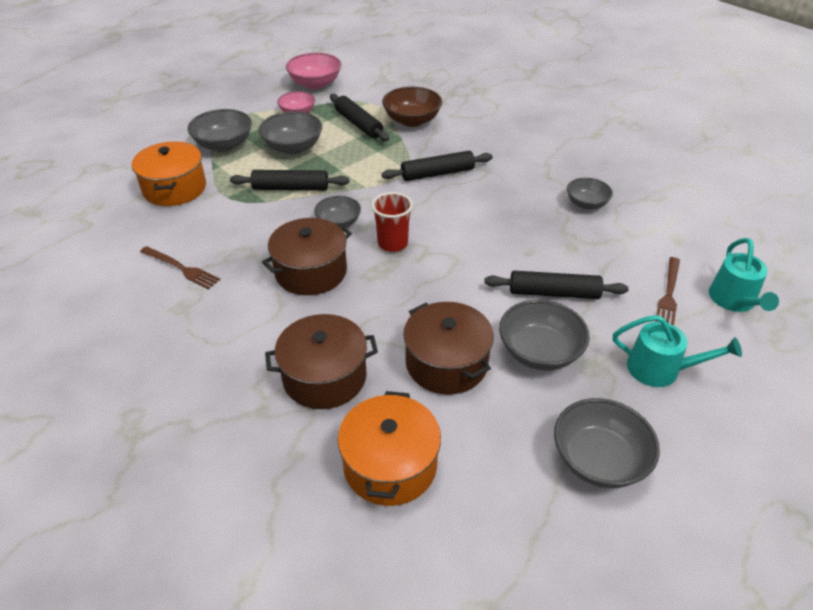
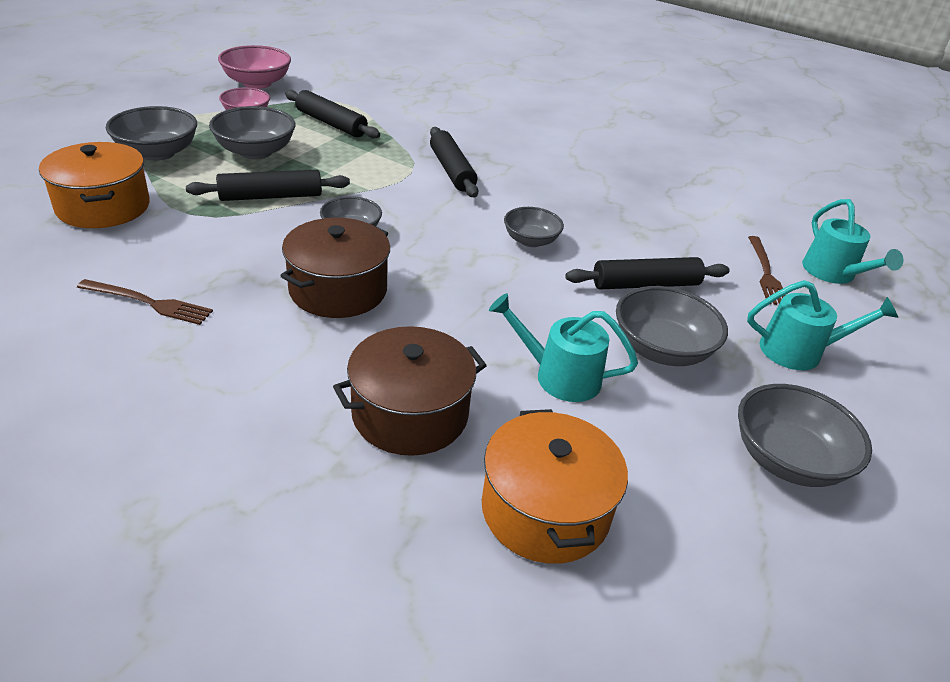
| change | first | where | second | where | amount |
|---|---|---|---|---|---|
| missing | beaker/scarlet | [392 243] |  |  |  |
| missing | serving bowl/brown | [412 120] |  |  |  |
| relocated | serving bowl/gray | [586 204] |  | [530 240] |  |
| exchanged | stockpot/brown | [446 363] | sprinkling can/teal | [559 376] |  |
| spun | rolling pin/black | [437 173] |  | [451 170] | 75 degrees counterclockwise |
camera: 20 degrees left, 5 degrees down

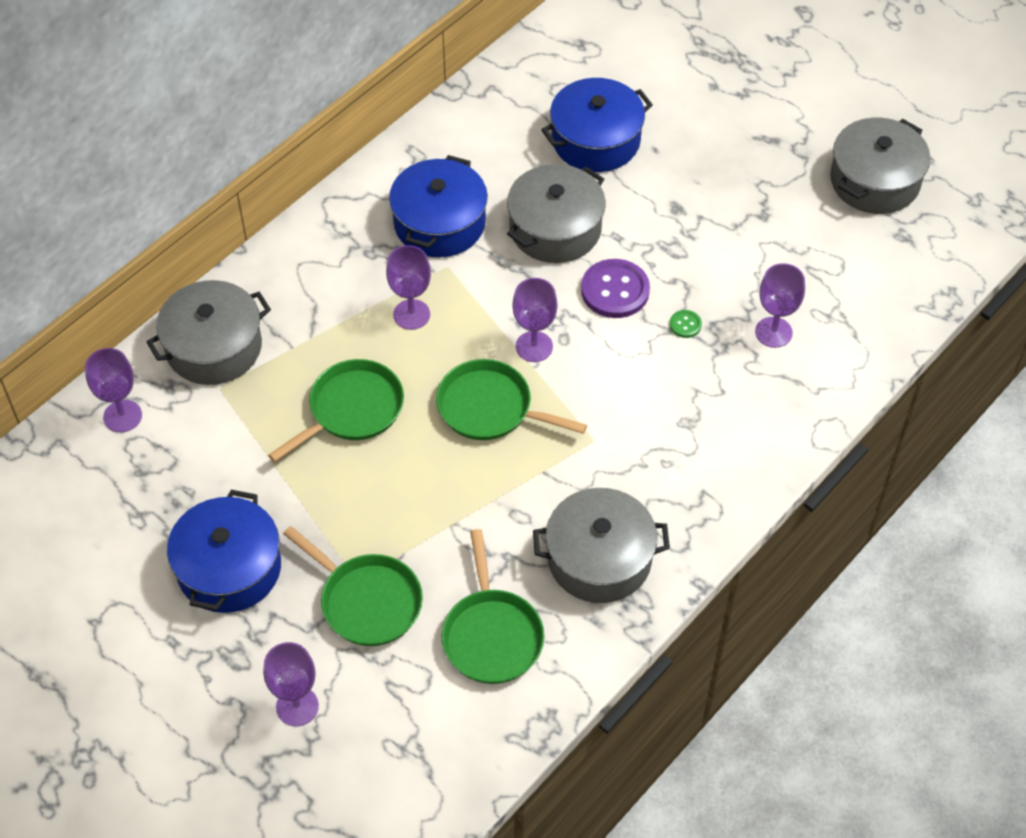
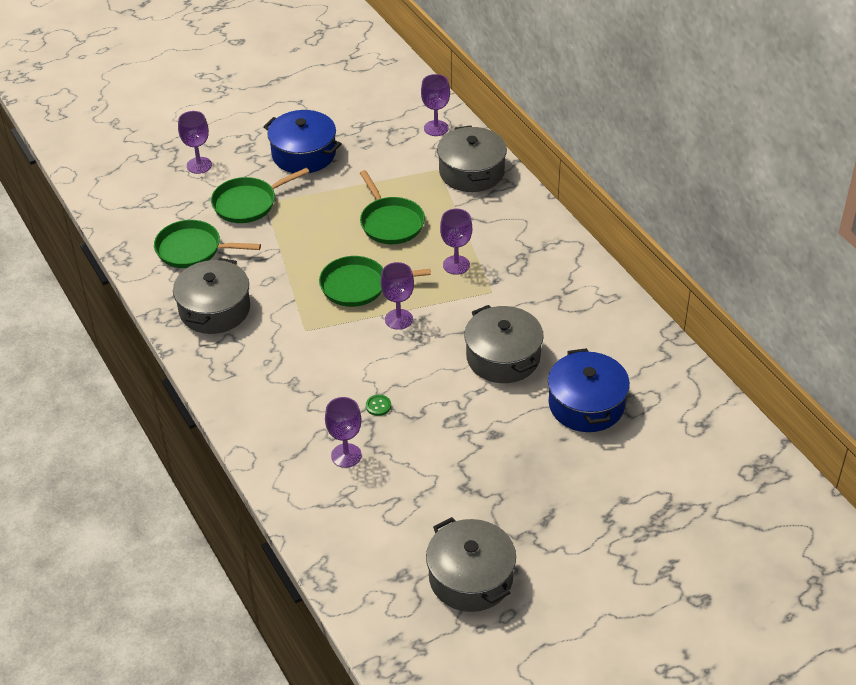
| change | first | where | second | where | amount |
|---|---|---|---|---|---|
| missing | stockpot/cobalt | [439 223] |  |  |  |
| missing | sewing button/violet | [615 290] |  |  |  |
| spun | pan/leaf-green | [490 408] |  | [358 286] | 135 degrees counterclockwise |
camera: 110 degrees right, 10 degrees down

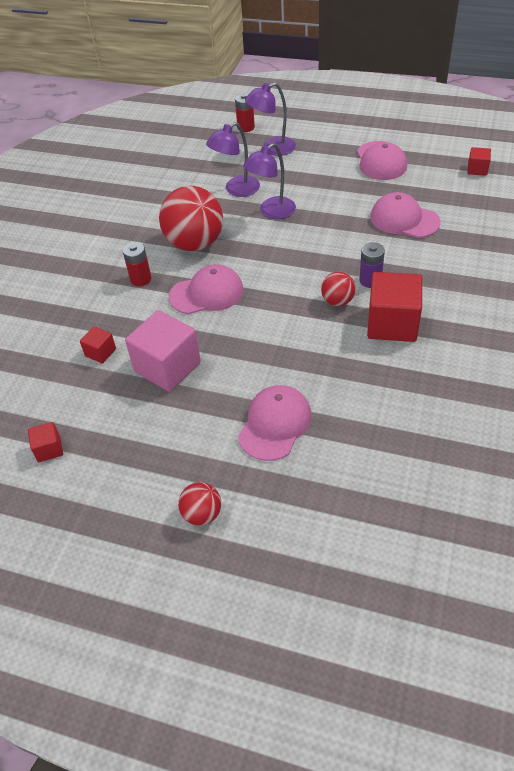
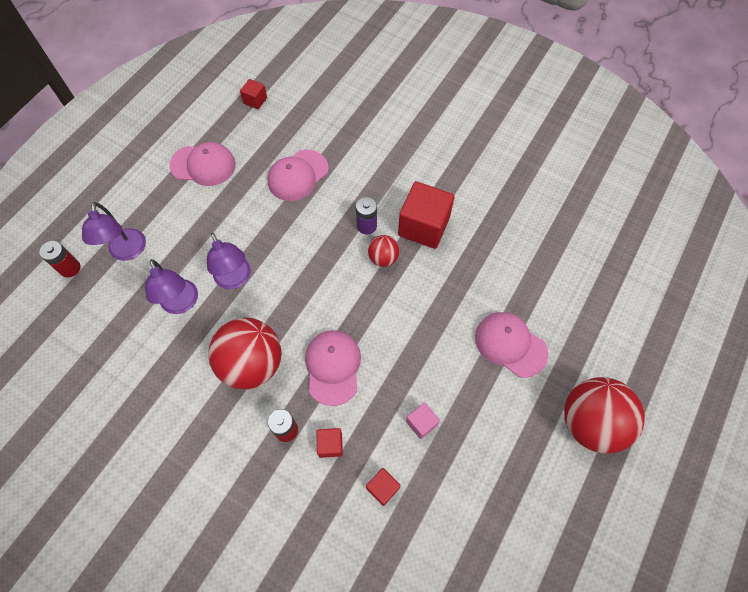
| change | first | where | second | where | amount |
|---|---|---|---|---|---|
| relocated | solid cube/scarlet | [49 449] |  | [330 445] |  |
| size | solid cube/pink | [167 367] |  | [421 423] | x0.48 |
| size | ball/scarlet | [202 514] |  | [590 422] | x2.02 |
camera: 80 degrees left, 15 degrees up

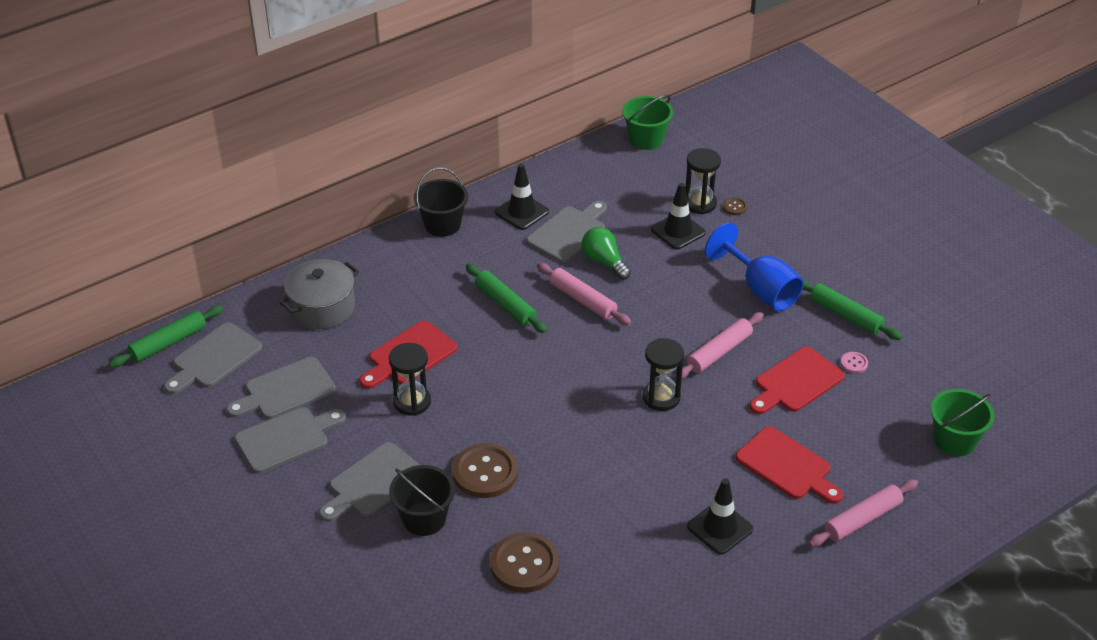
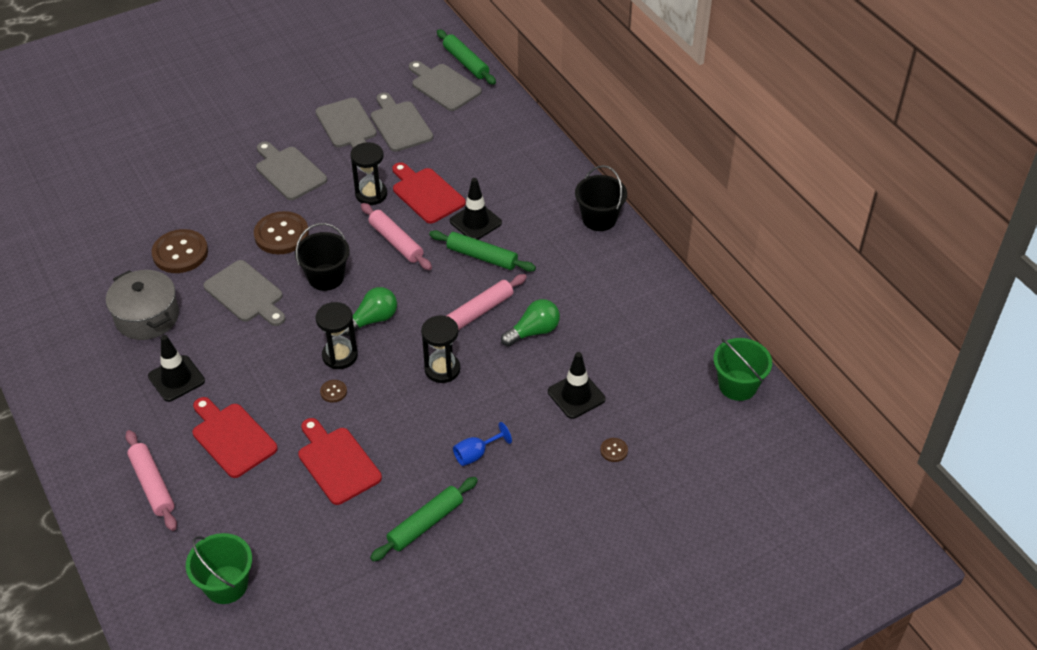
| change | first | where | second | where | amount |
|---|---|---|---|---|---|
| missing | sewing button/pink | [854 363] |  |  |  |
| appeared |  |  | sewing button/brown | [333 392] |  |
| appeared |  |  | bulb/leaf-green | [372 320] |  |
| relocated | stockpot/gray | [322 307] |  | [147 317] |  |
| relocated | bucket/black | [424 518] |  | [326 277] |  |
| relocated | safety cone/black | [521 212] |  | [475 222] |  |
| relocated | cutting board/gray | [568 232] |  | [246 294] |  |
| relocated | rolling pin/pink | [719 352] |  | [396 242] |  |
| relocated | sandglass/black | [700 203] |  | [442 369] |  |
| spun | rolling pin/leaf-green | [505 304] |  | [482 257] | 60 degrees clockwise |
| spun | cutting board/scarlet | [787 466] |  | [232 437] | 90 degrees clockwise |
| size | goblet/cobalt | [760 289] |  | [476 454] | x0.51 |
camera: 95 degrees right, 5 degrees up

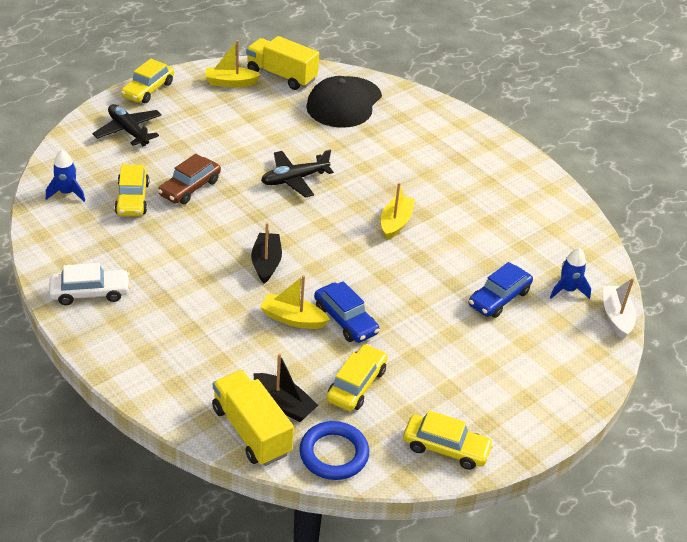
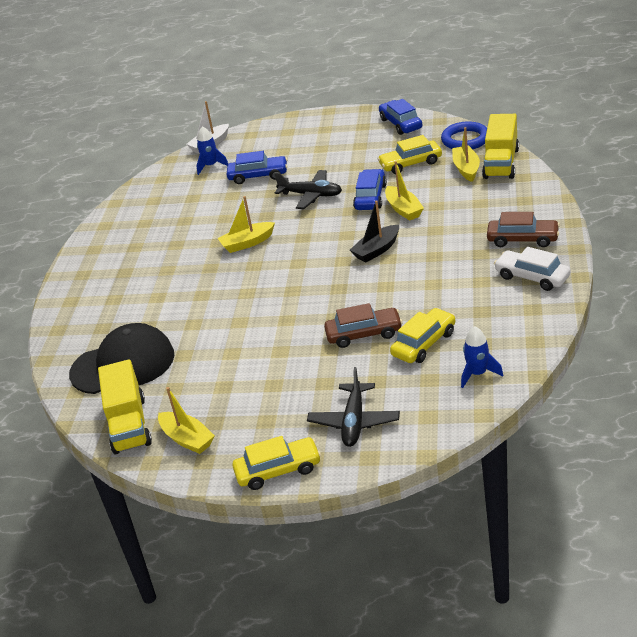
| change | first | where | second | where | amount |
|---|---|---|---|---|---|
| appeared |  |  | car/brown | [523 239] |  |
| relocated | plane/black | [294 179] |  | [311 195] |  |
| colour | toy boat/black | [284 404] | toy boat/golden | [466 169] |  |
| colour | car/golden | [446 448] | car/cobalt | [400 124] |  |
camera: 125 degrees left, 5 degrees down

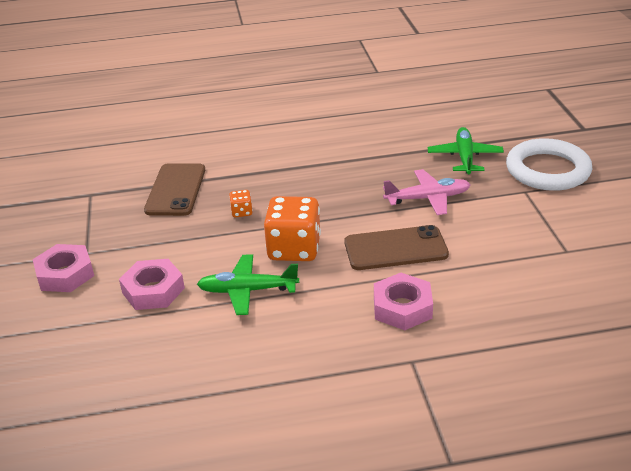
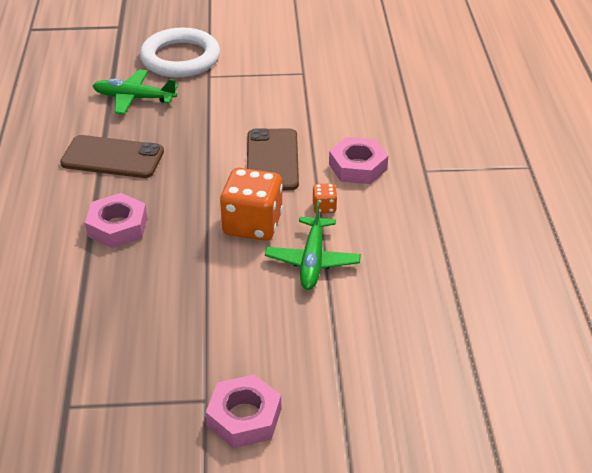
| change | first | where | second | where | amount |
|---|---|---|---|---|---|
| missing | plane/pink | [427 198] |  |  |  |
| relocated | hexagon nut/pink | [153 290] |  | [117 226] |  |
| relocated | smartphone/brown | [175 190] |  | [112 157] |  |
| relocated | game die/bright orange | [241 212] |  | [324 207] |  |
camera: 85 degrees left, 5 degrees up

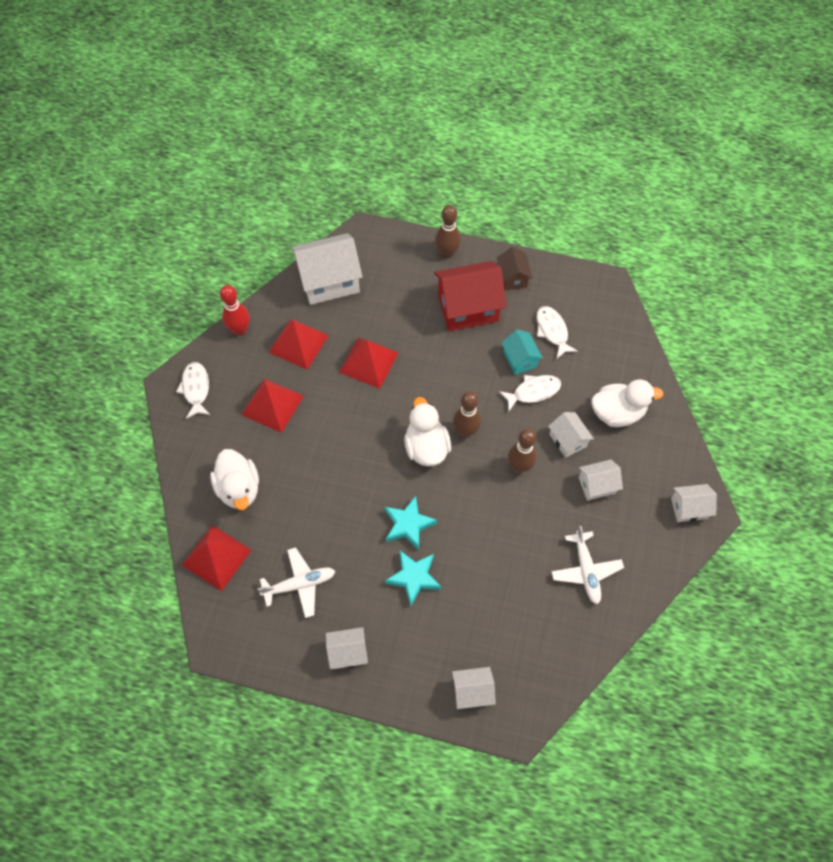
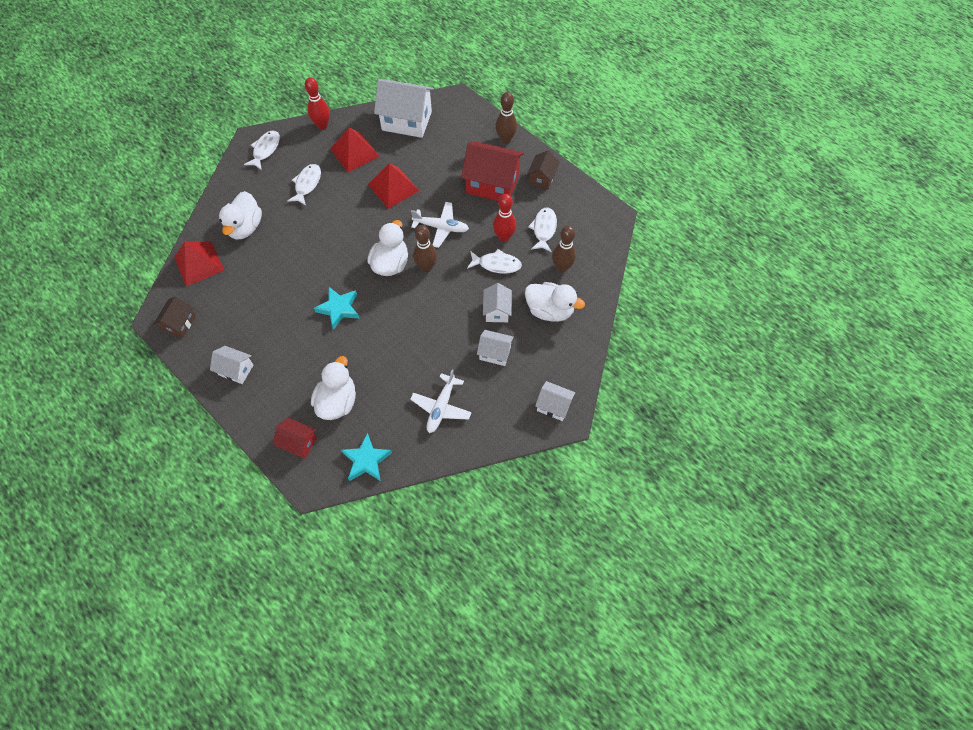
| change | first | where | second | where | amount |
|---|---|---|---|---|---|
| appeared |  |  | toy house/brown | [179 323] |  |
| appeared |  |  | duck/snow-white | [337 401] |  |
| relocated | plane/snow-white | [300 584] |  | [441 227] |  |
| relocated | star shape/teal | [414 577] |  | [366 460] |  |
| relocated | bowling pin/brown | [519 467] |  | [562 267] |  |
| exchanged | solid pyramid/scarlet | [272 405] | fish figure/snow-white | [307 184] |  |
| exchanged | toy house/teal | [520 359] | bowling pin/scarlet | [504 237] |  |
| colour | toy house/snow-white | [472 691] | toy house/scarlet | [298 443] |  |
camera: 30 degrees right, 0 degrees up

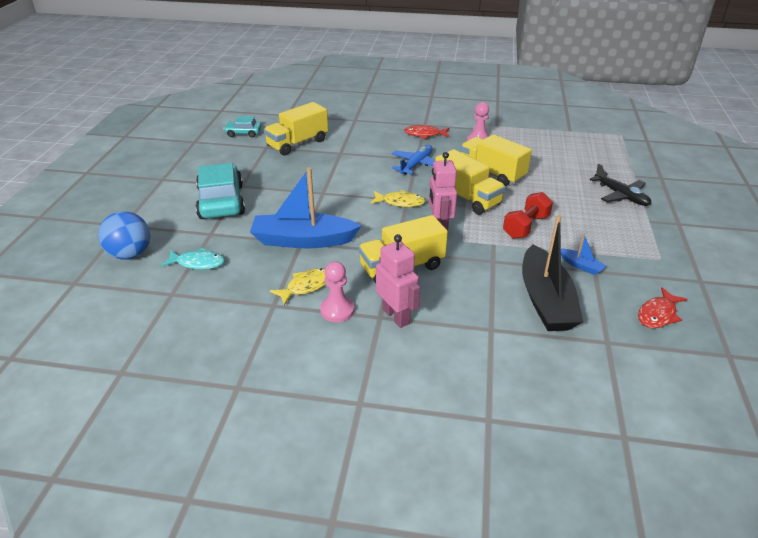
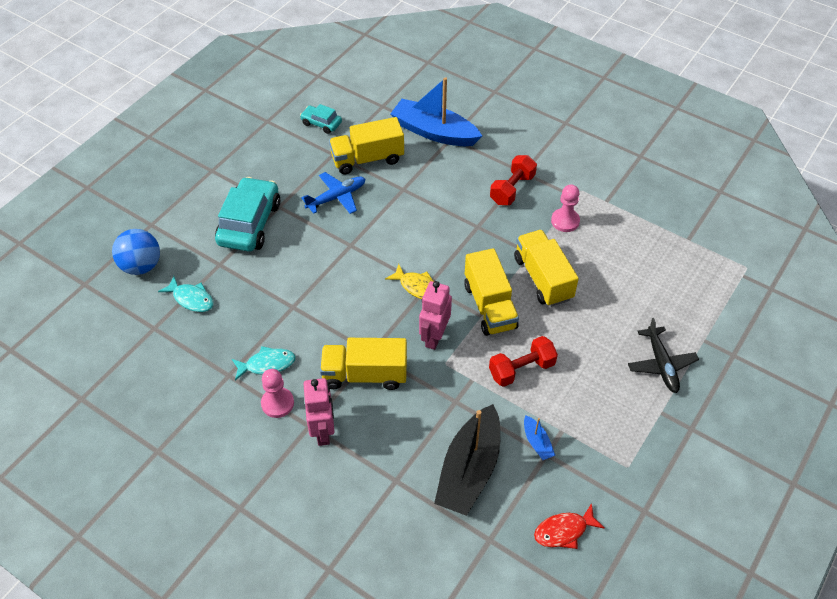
| change | first | where | second | where | amount |
|---|---|---|---|---|---|
| relocated | toy boat/cobalt | [303 240] |  | [434 132] |  |
| relocated | plane/cobalt | [416 165] |  | [336 197] |  |
| exchanged | fish figure/scarlet | [424 134] | free weight/scarlet | [512 189] |  |
| colour | fish figure/golden | [306 286] | fish figure/teal | [267 364] |  |
camera: 25 degrees right, 15 degrees up

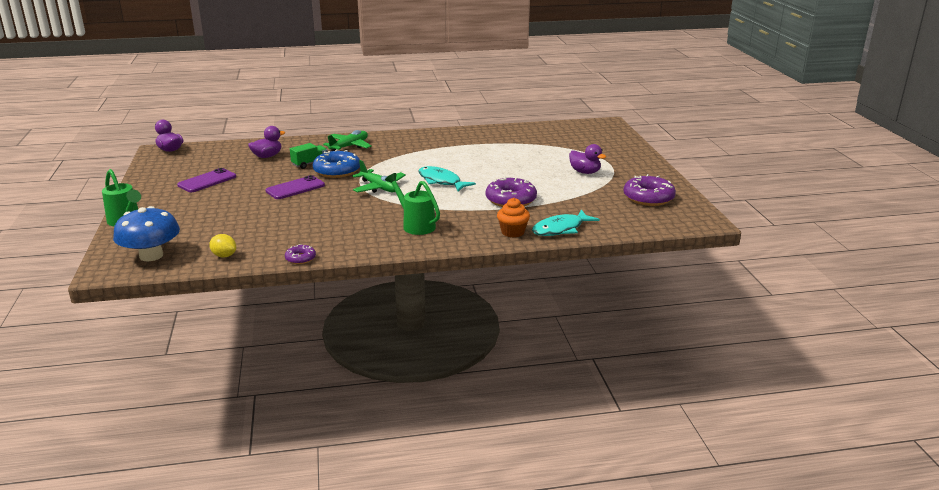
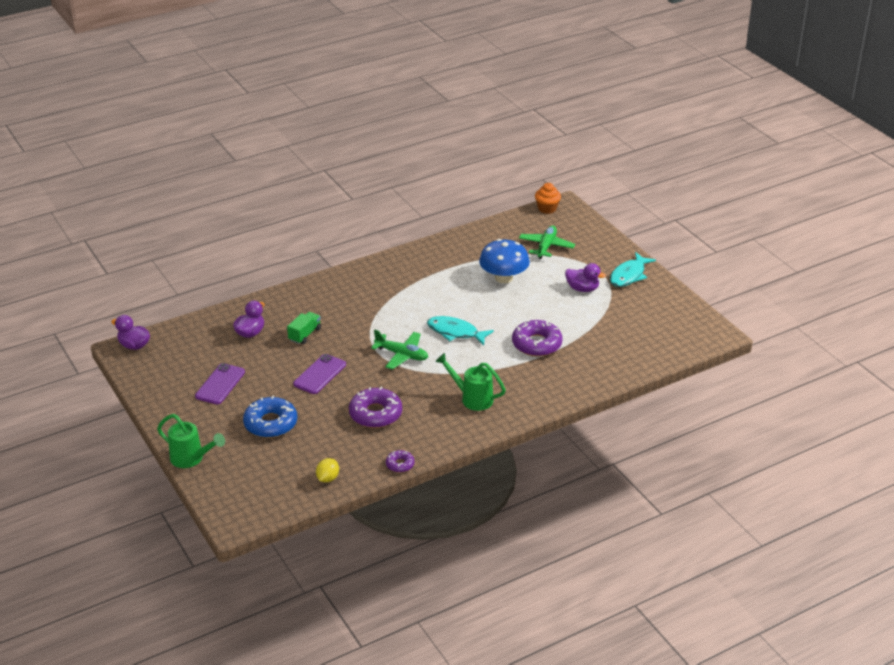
| change | first | where | second | where | amount |
|---|---|---|---|---|---|
| relocated | toadstool/cobalt | [151 255] |  | [503 278] |  |
| relocated | glazed donut/cobalt | [337 171] |  | [270 423] |  |
| relocated | plane/leaf-green | [349 146] |  | [546 246] |  |
| relocated | muffin/bright orange | [512 232] |  | [547 209] |  |
| relocated | fish figure/teal | [560 229] |  | [629 275] |  |
| relocated | glazed donut/violet | [648 198] |  | [375 414] |  |
| spun | toy lemon/golden | [224 256] |  | [328 478] | 75 degrees counterclockwise |
camera: 20 degrees left, 10 degrees up

